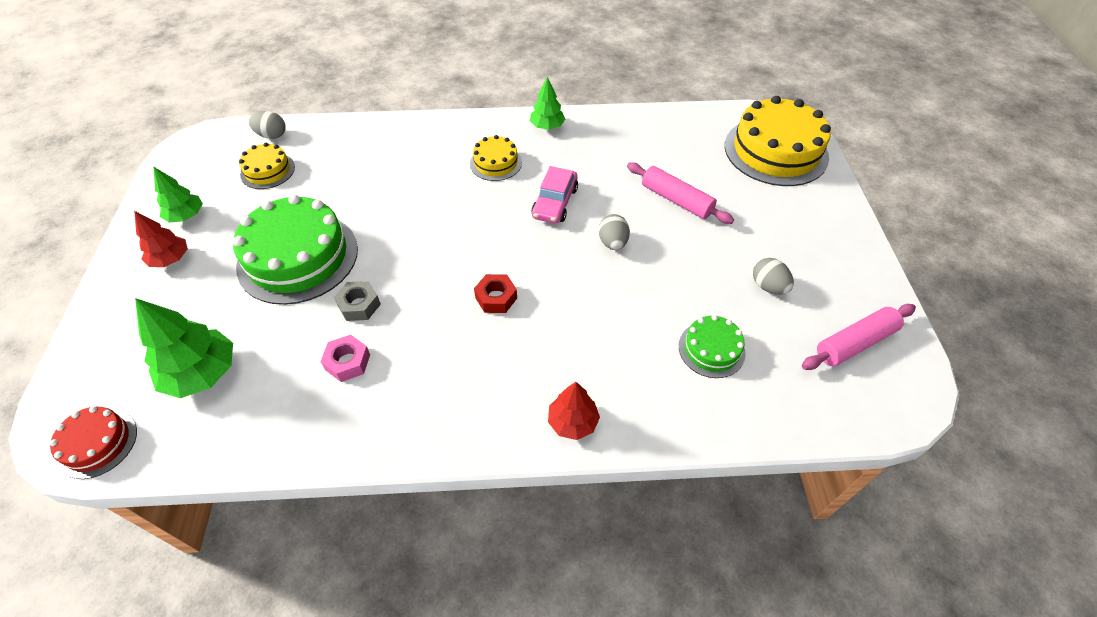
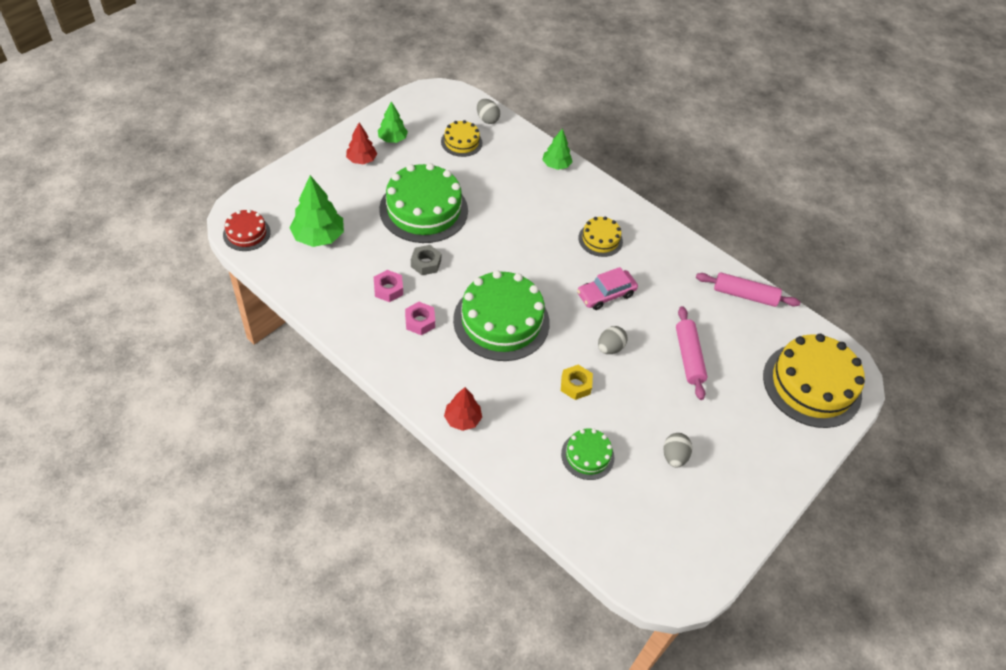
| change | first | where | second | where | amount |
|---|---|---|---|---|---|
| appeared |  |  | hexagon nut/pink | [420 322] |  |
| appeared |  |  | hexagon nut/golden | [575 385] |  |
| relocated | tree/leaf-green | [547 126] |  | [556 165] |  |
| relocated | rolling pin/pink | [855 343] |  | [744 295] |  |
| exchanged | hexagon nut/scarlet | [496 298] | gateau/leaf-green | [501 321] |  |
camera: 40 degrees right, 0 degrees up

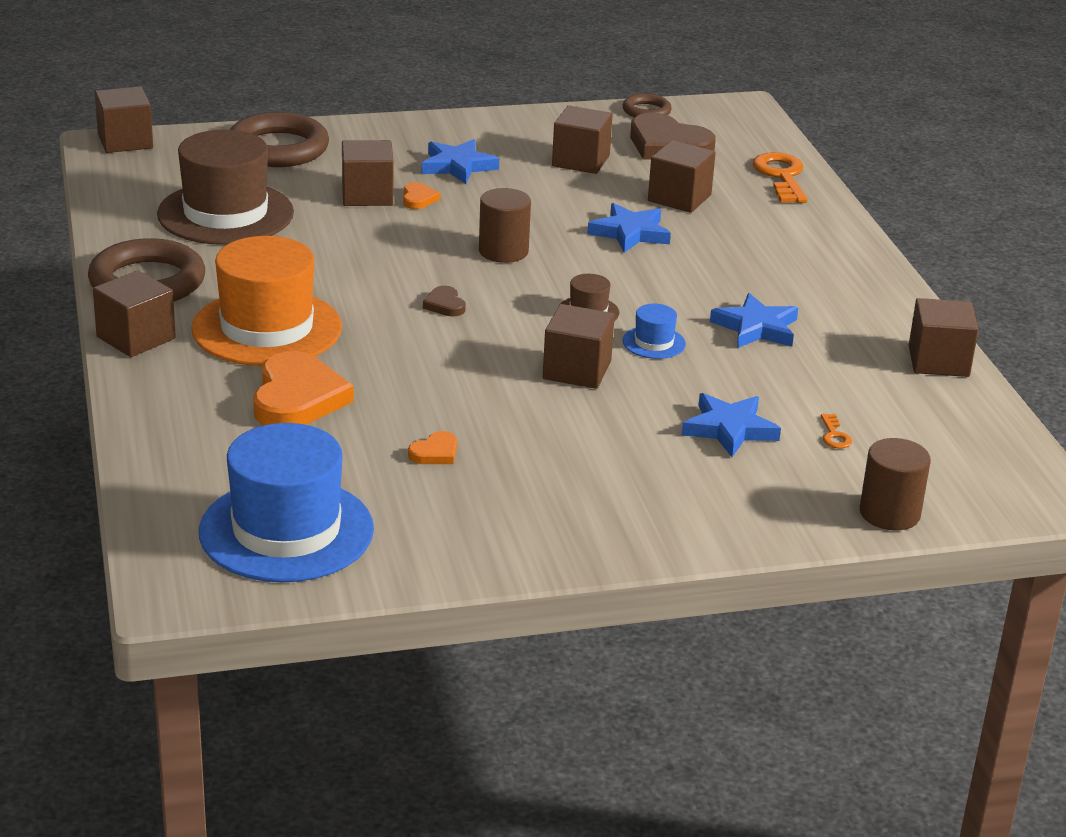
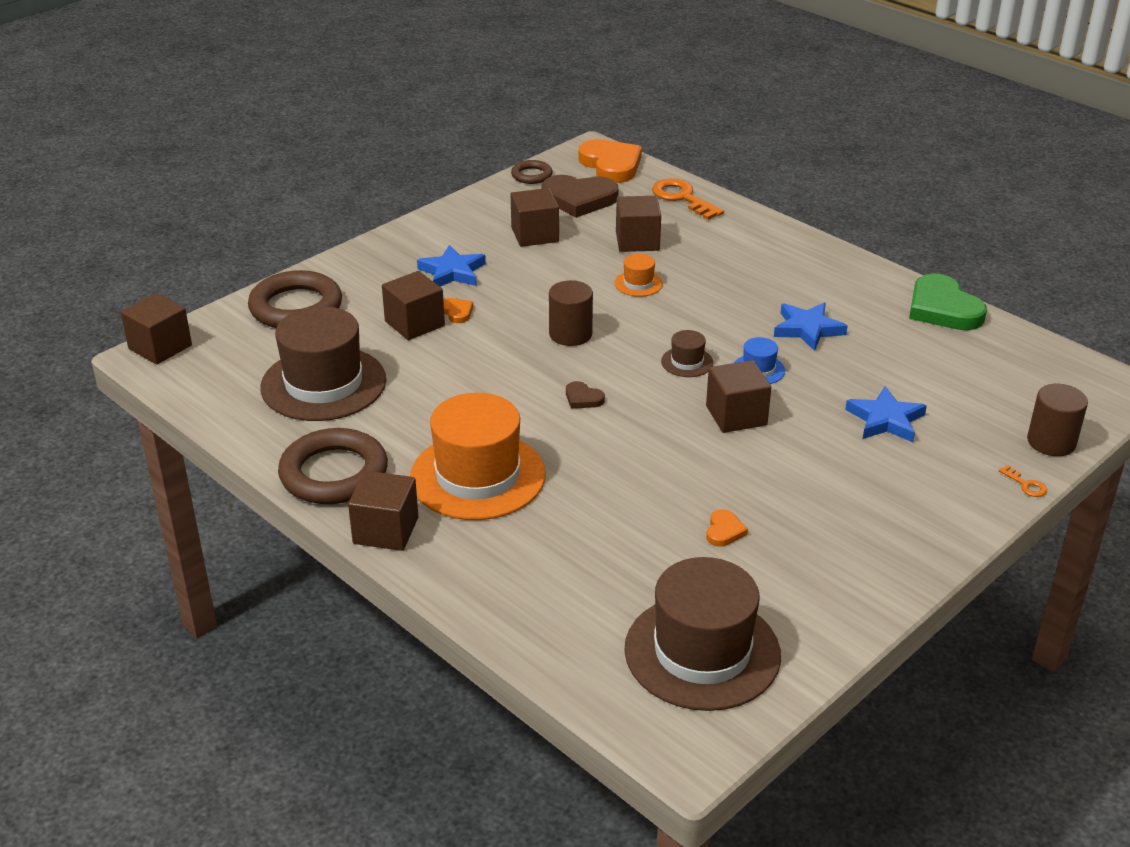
| change | first | where | second | where | amount |
|---|---|---|---|---|---|
| relocated | heart/bright orange | [297 398] |  | [611 165] |  |
| relocated | door key/bright orange | [834 435] |  | [1026 485] |  |
| exchanged | star shape/cobalt | [630 233] | top hat/bright orange | [638 283] |  |
| exchanged | solid cube/brown | [938 361] | heart/leaf-green | [943 309] |  |
| colour | top hat/cobalt | [286 530] | top hat/brown | [702 652] |  |
camera: 30 degrees left, 5 degrees up

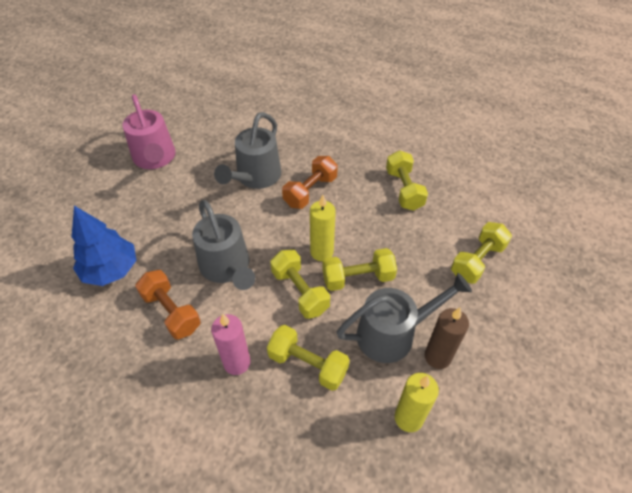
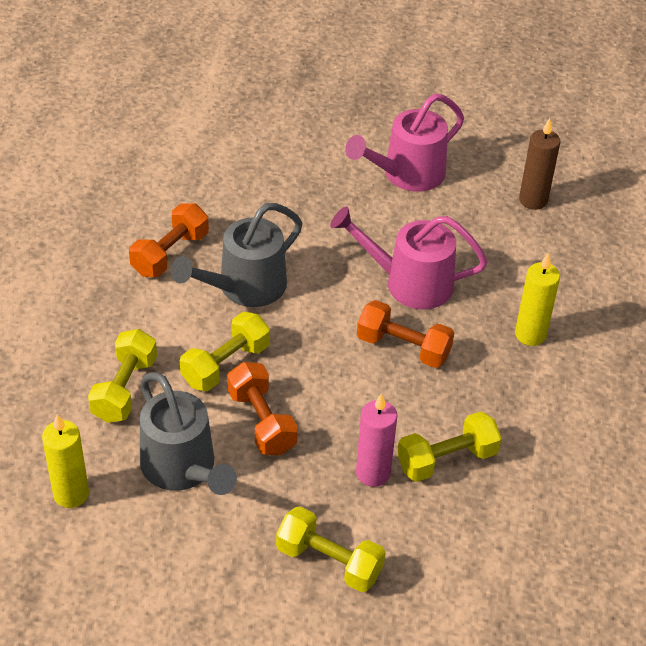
| change | first | where | second | where | amount |
|---|---|---|---|---|---|
| missing | tree/cobalt | [111 270] |  |  |  |
| relocated | candle/pink | [237 362] |  | [373 473] |  |
| relocated | candle/golden | [321 252] |  | [530 334] |  |
| relocated | candle/brown | [437 357] |  | [533 200] |  |
| colour | sprinkling can/gray | [255 177] | sprinkling can/pink | [409 283] |  |
| colour | free weight/golden | [358 278] | free weight/bright orange | [261 422] |  |
camera: 75 degrees right, 5 degrees down

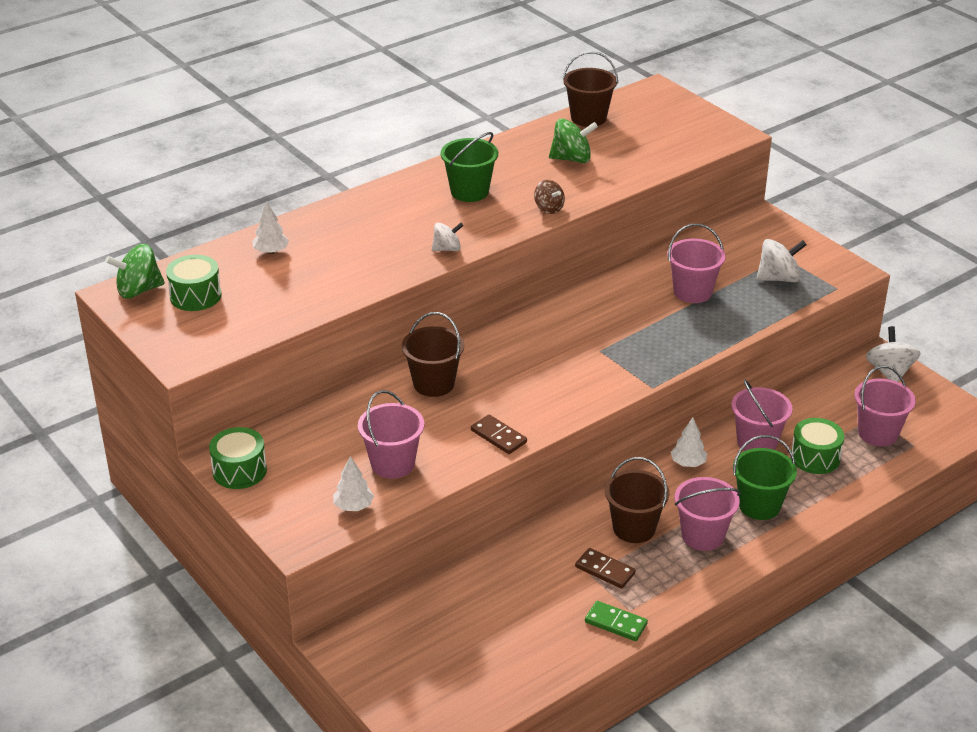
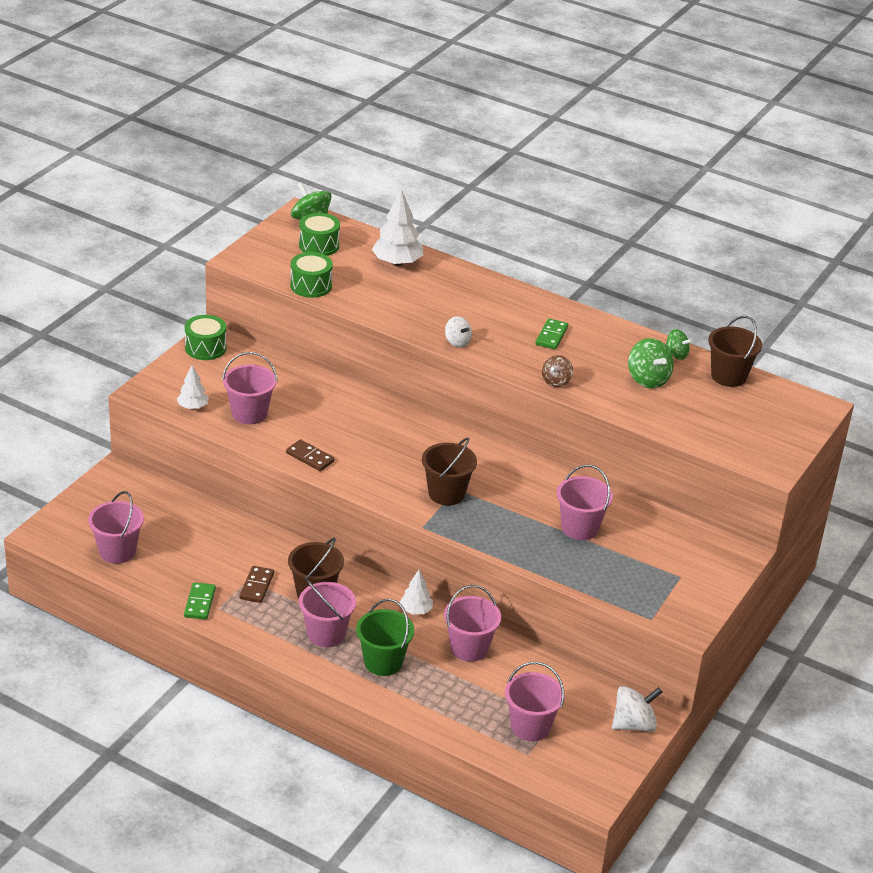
| change | first | where | second | where | amount |
|---|---|---|---|---|---|
| missing | whirligig/snow-white | [778 278] |  |  |  |
| appeared |  |  | bucket/pink | [117 551] |  |
| appeared |  |  | whirligig/leaf-green | [676 354] |  |
| relocated | bucket/brown | [434 384] |  | [446 493] |  |
| relocated | toy drum/leaf-green | [815 457] |  | [311 286] |  |
| exchanged | bucket/leaf-green | [469 192] | domino/leaf-green | [551 336] |  |
| spun | domino/brown | [498 436] |  | [310 457] | 75 degrees counterclockwise |
| size | tree/snow-white | [271 251] |  | [397 263] | x1.71 |
camera: 65 degrees right, 0 degrees up

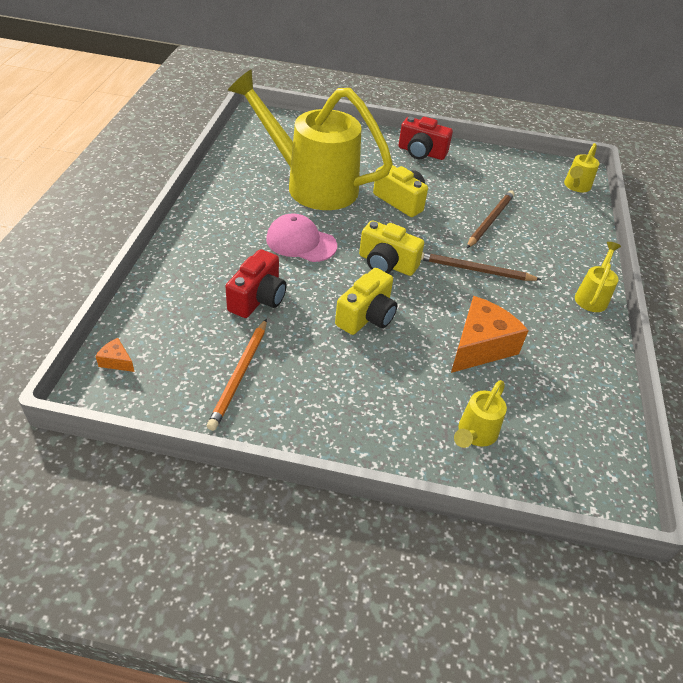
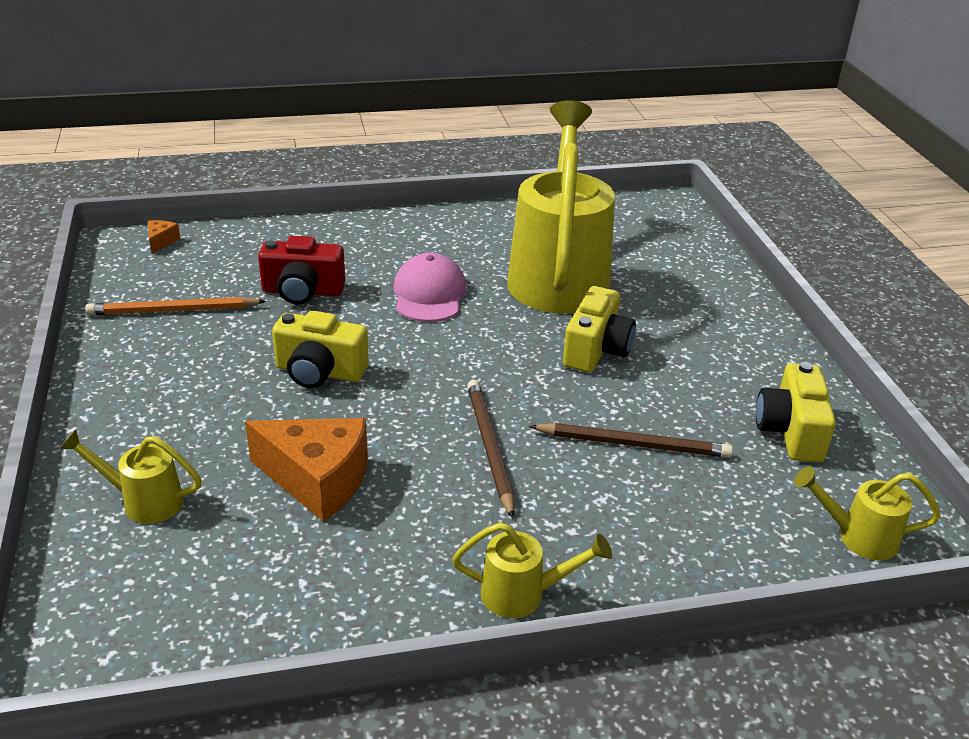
| change | first | where | second | where | amount |
|---|---|---|---|---|---|
| missing | photo camera/scarlet | [421 152] |  |  |  |
| relocated | photo camera/golden | [386 264] |  | [790 431] |  |
camera: 70 degrees right, 10 degrees down

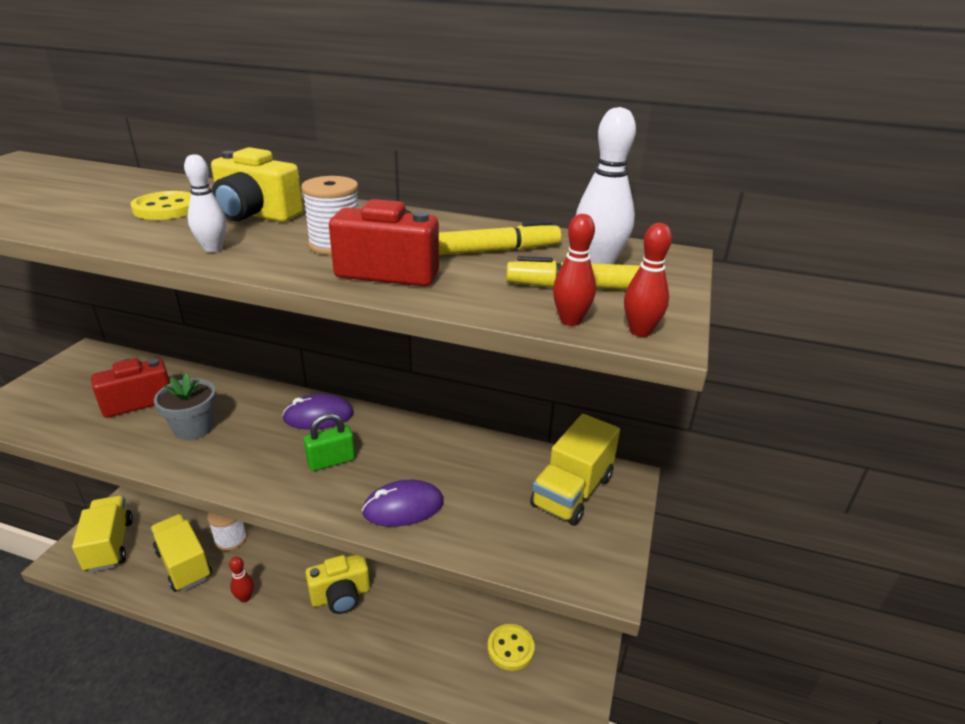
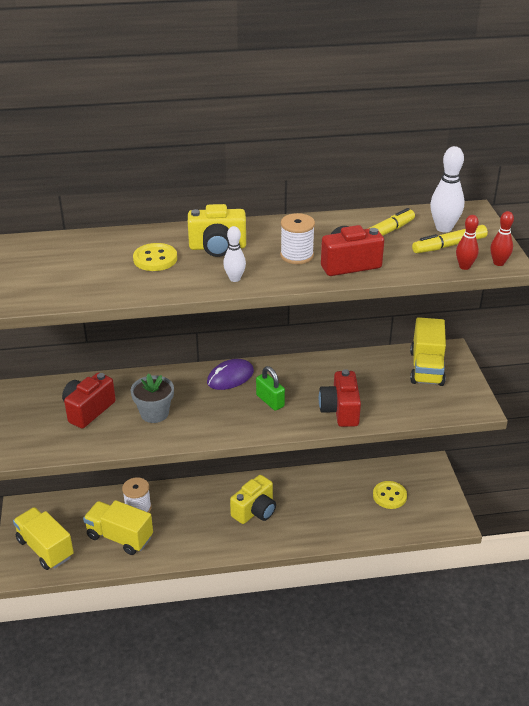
| change | first | where | second | where | amount |
|---|---|---|---|---|---|
| missing | bowling pin/scarlet | [245 597] |  |  |  |
| exchanged | mouse/violet | [403 507] | photo camera/scarlet | [340 410] |  |
| spun | lock/leaf-green | [331 461] |  | [270 401] | 75 degrees counterclockwise |
camera: 25 degrees left, 5 degrees up

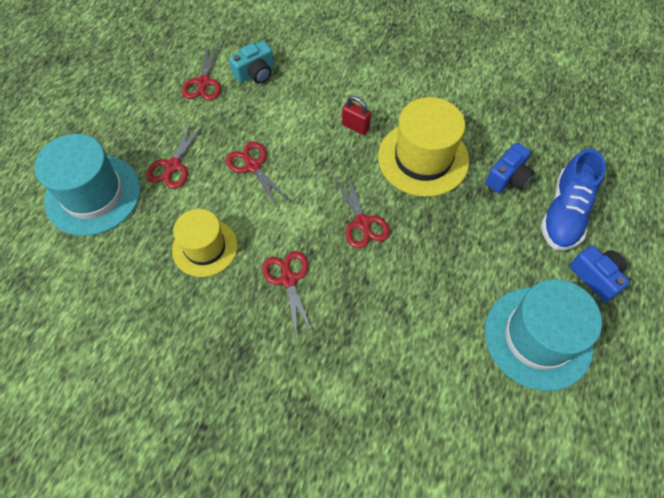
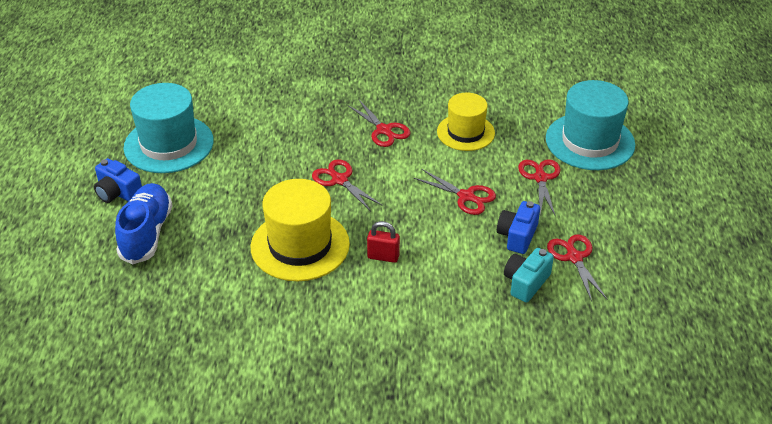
| change | first | where | second | where | amount |
|---|---|---|---|---|---|
| relocated | photo camera/cobalt | [507 178] |  | [517 236] |  |
camera: 160 degrees right, 20 degrees down

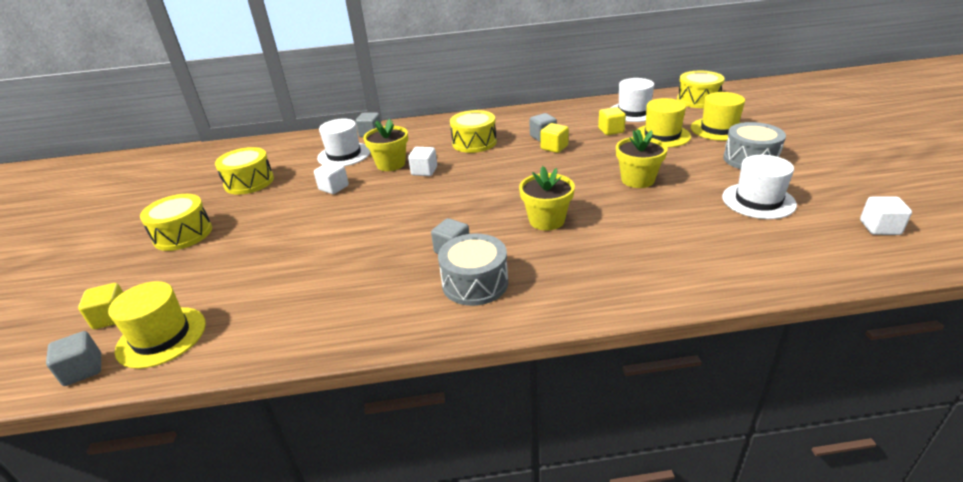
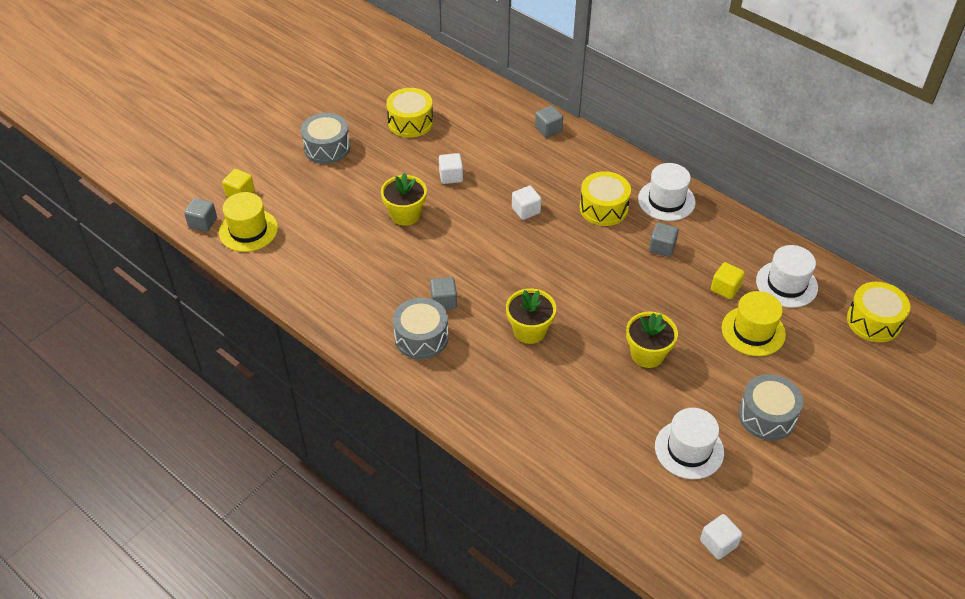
| change | first | where | second | where | amount |
|---|---|---|---|---|---|
| missing | solid cube/golden | [554 147] |  |  |  |
| missing | top hat/golden | [719 129] |  |  |  |
| relocated | top hat/snow-white | [344 155] |  | [666 200] |  |
| relocated | plant pot/golden | [391 164] |  | [405 214] |  |
| colour | toy drum/golden | [183 234] | toy drum/gray | [327 148] |  |
camera: 45 degrees right, 15 degrees up

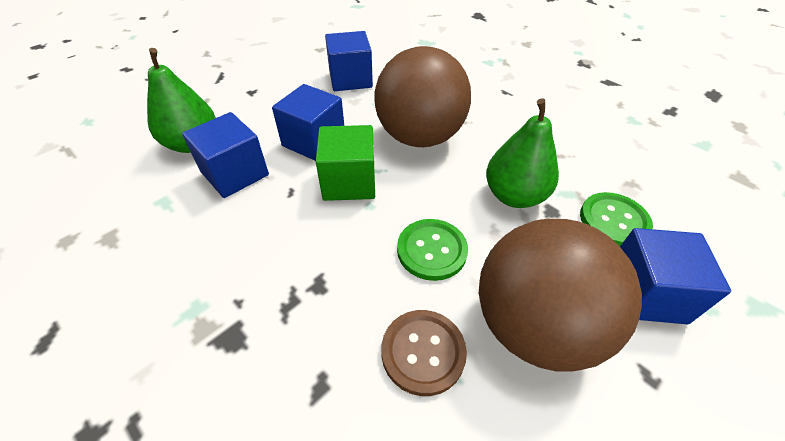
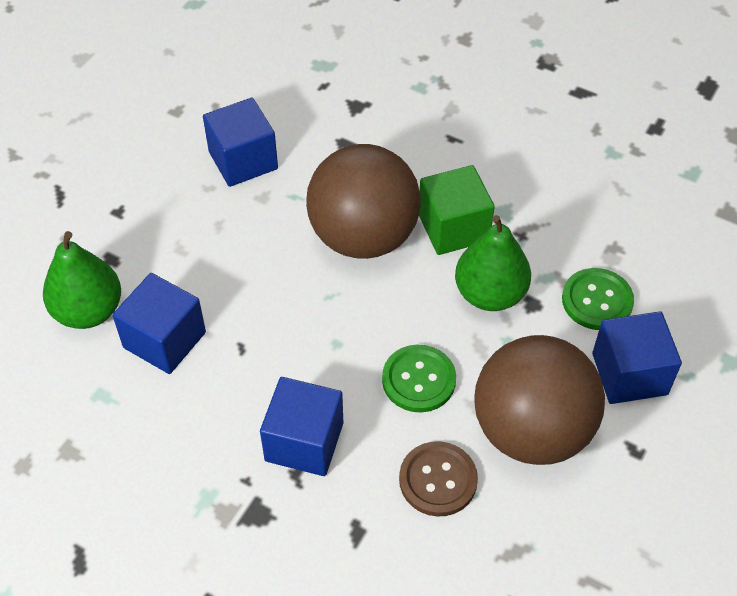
| change | first | where | second | where | amount |
|---|---|---|---|---|---|
| relocated | solid cube/cobalt | [314 141] |  | [304 442] |  |
| relocated | solid cube/leaf-green | [349 182] |  | [453 228] |  |
camera: 15 degrees left, 5 degrees up

